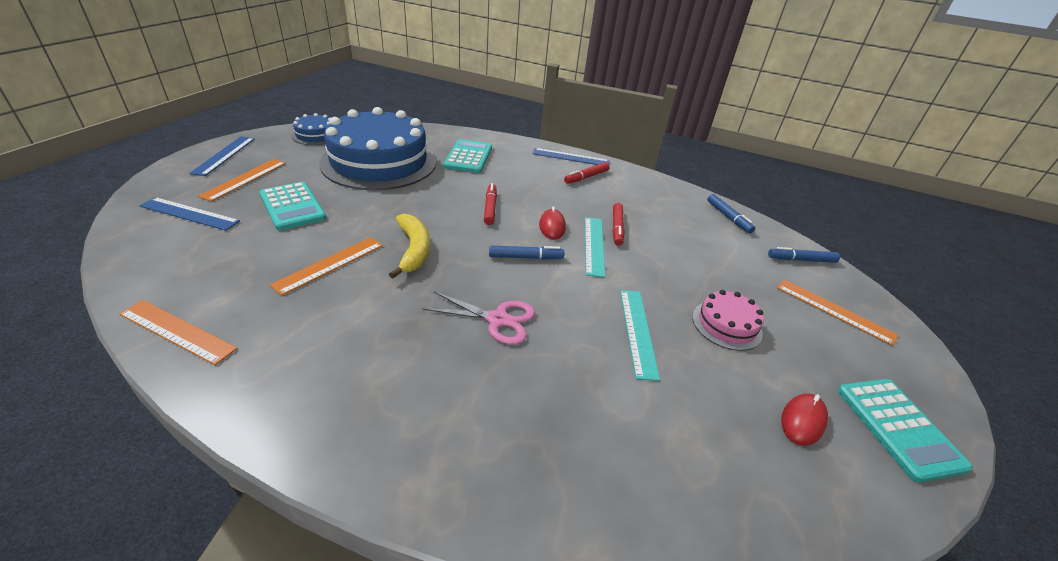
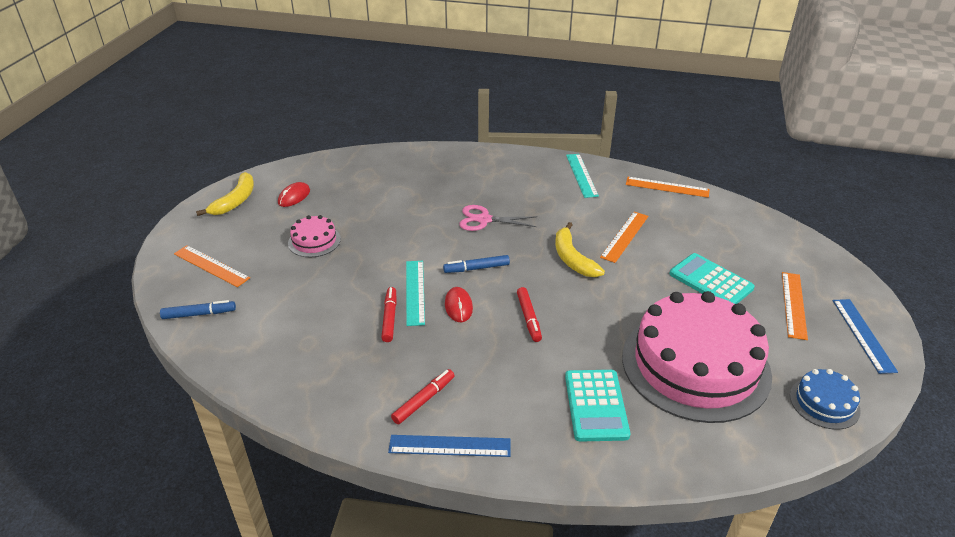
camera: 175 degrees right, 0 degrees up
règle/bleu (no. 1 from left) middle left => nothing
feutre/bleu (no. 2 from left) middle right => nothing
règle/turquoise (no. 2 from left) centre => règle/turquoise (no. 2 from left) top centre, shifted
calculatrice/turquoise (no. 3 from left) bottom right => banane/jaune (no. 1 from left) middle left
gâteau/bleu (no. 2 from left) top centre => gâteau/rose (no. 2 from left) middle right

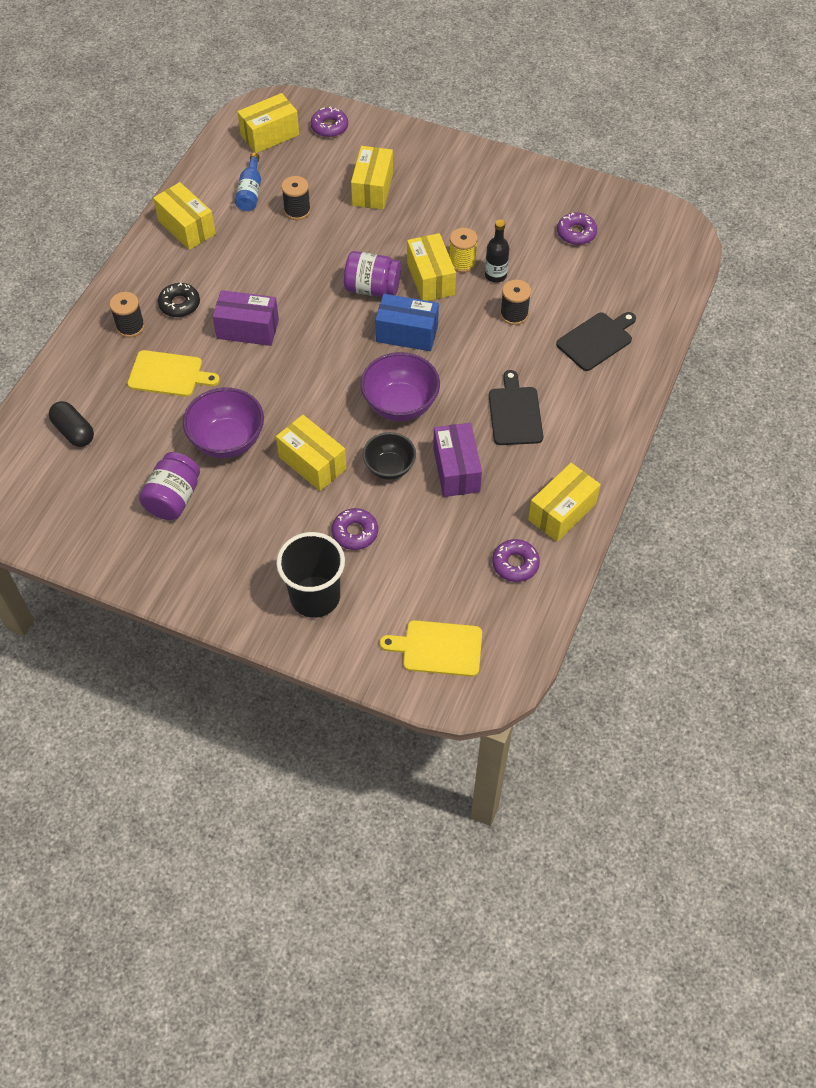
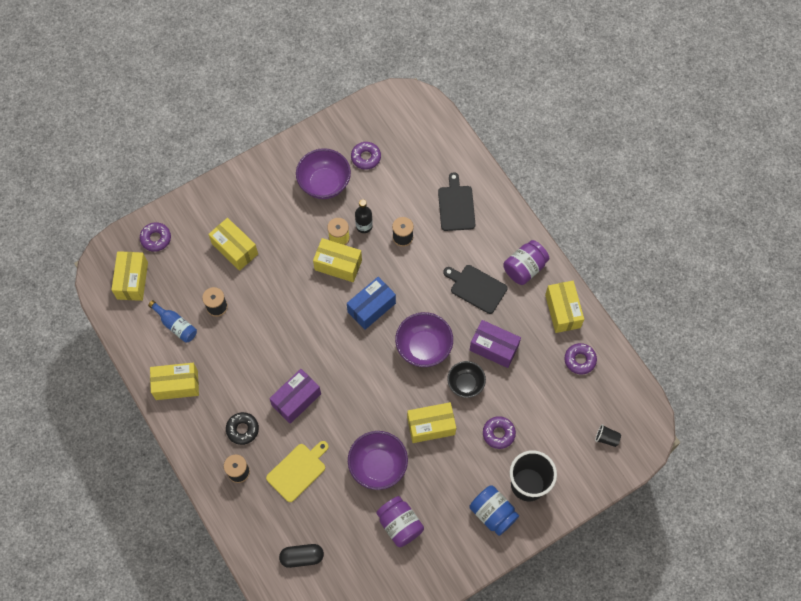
camera: 55 degrees left, 10 degrees up
nothing => bol/violet (no. 1 from left) top centre
nothing => bocal/bleu bottom centre
bocal/violet (no. 2 from left) top centre => bocal/violet (no. 2 from left) centre, shifted
planche à découper/jaune (no. 2 from left) centre => gobelet/noir (no. 2 from left) bottom right

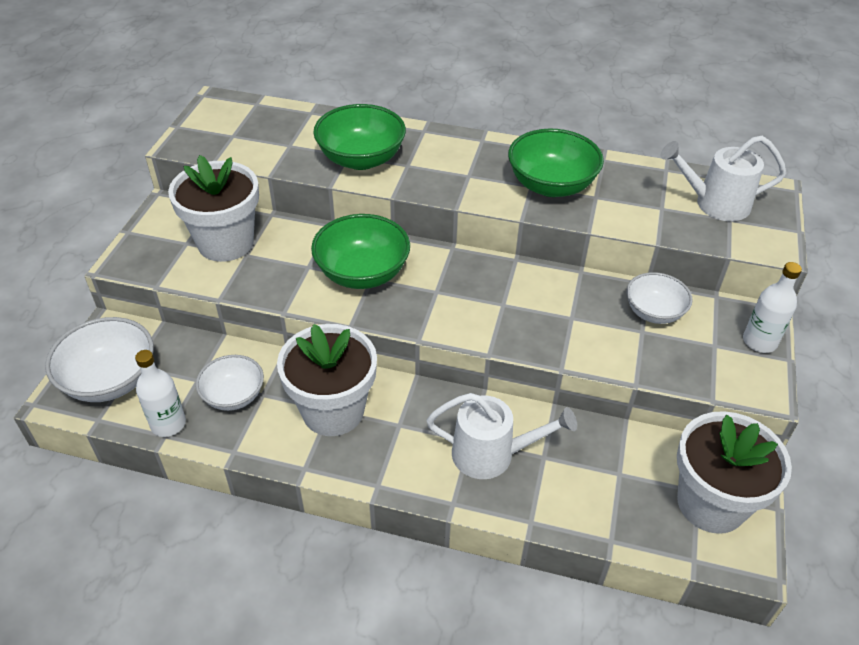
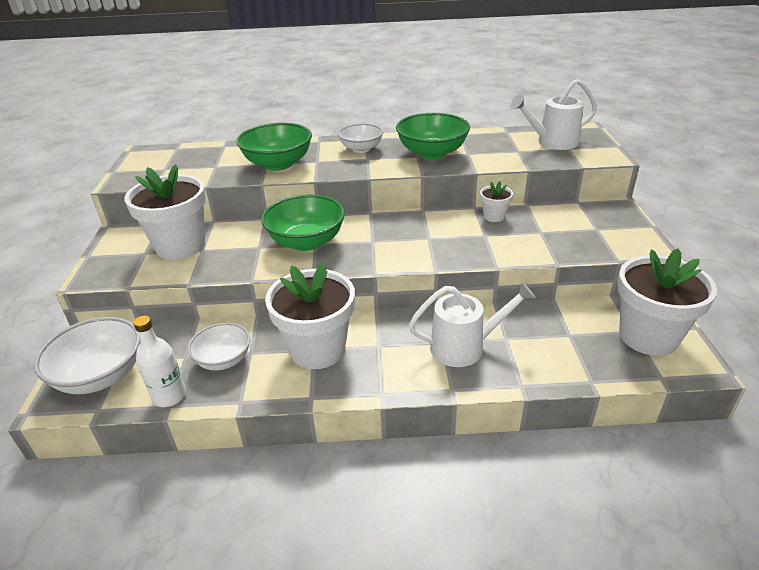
camera: 15 degrees left, 10 degrees down
bouteille/blanc (no. 2 from left) middle right => nothing
nothing => pot de fleurs/blanc (no. 3 from left) centre
bol/blanc (no. 3 from left) middle right => bol/blanc (no. 3 from left) top centre, shifted

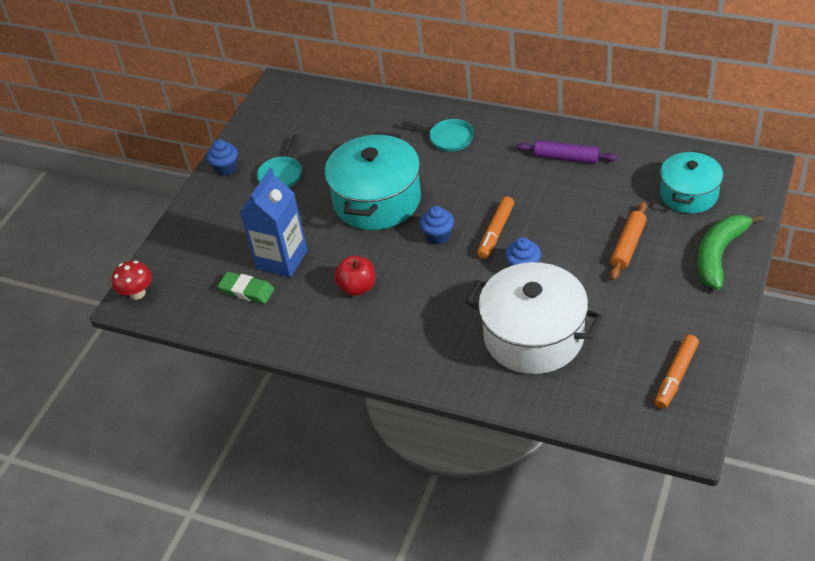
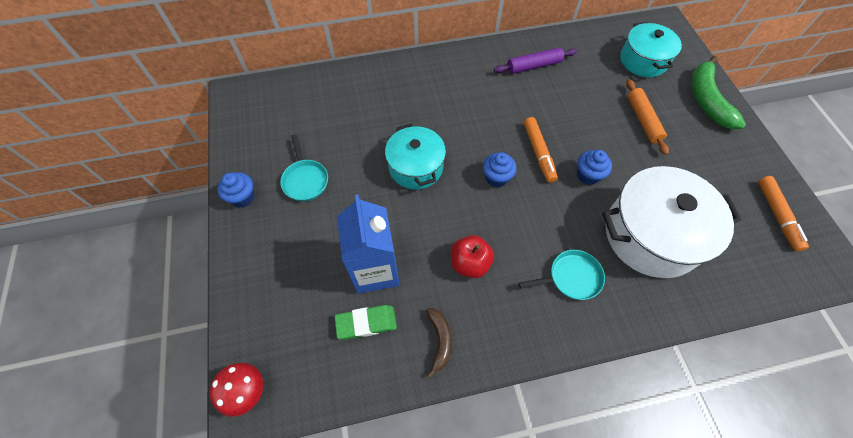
camera: 40 degrees left, 15 degrees up
nothing => banane/marron bottom centre
poêle/turquoise (no. 2 from left) top centre => poêle/turquoise (no. 2 from left) centre, shifted
marmite/turquoise (no. 1 from left) top centre => marmite/turquoise (no. 1 from left) centre, x0.63

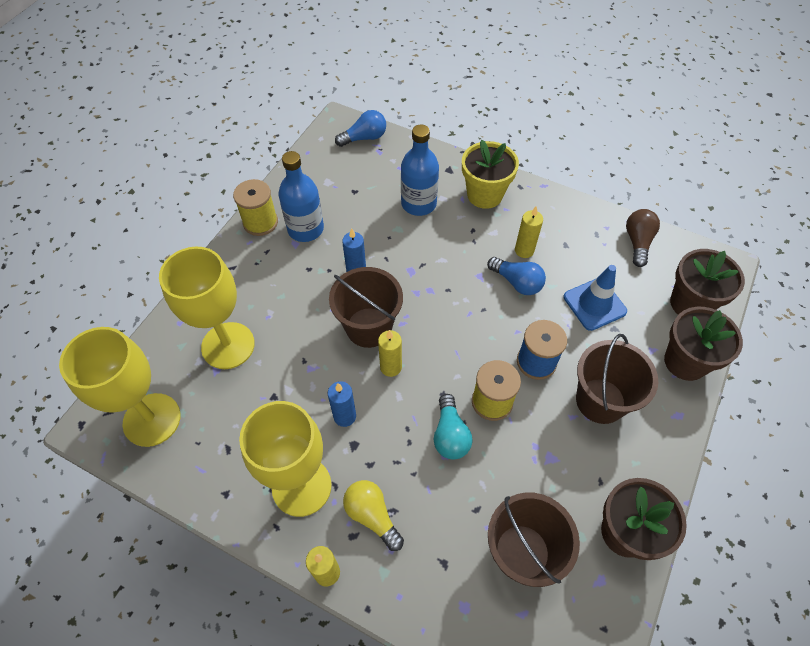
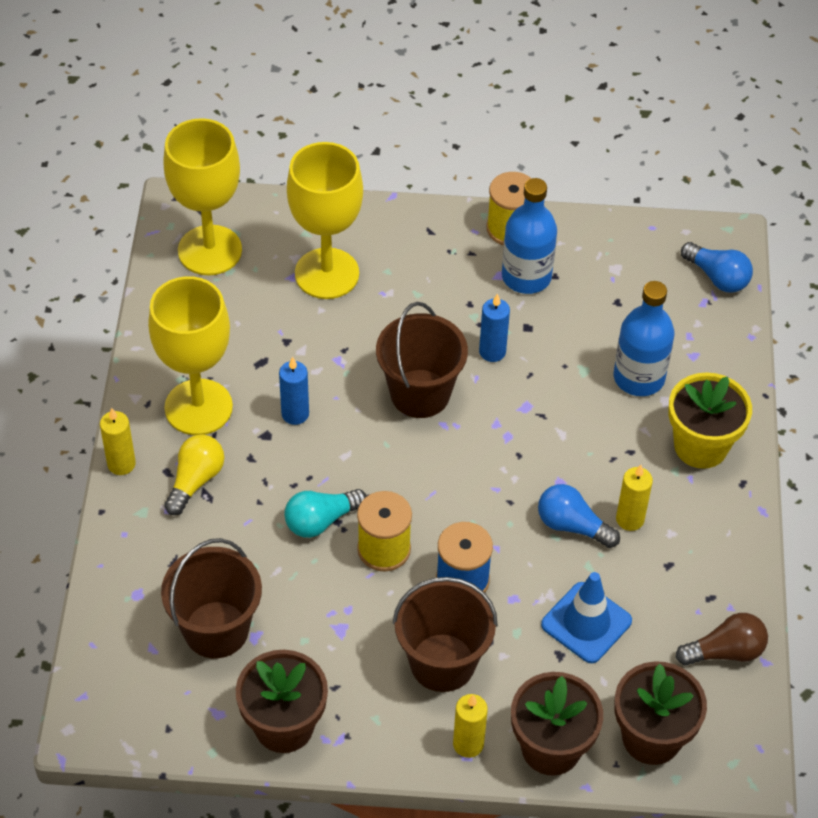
camera: 65 degrees right, 5 degrees down
bougie/jaune (no. 2 from left) centre => bougie/jaune (no. 2 from left) bottom centre, shifted
ampoule/bleu (no. 2 from left in the first image) centre => ampoule/bleu (no. 1 from left) middle right, 105 degrees clockwise

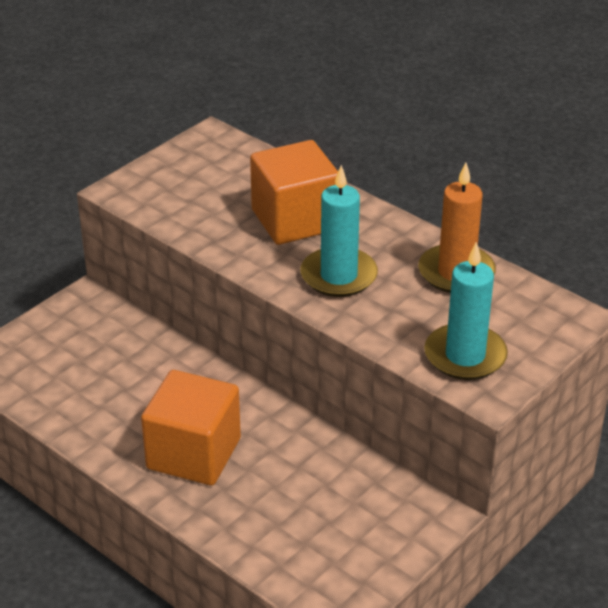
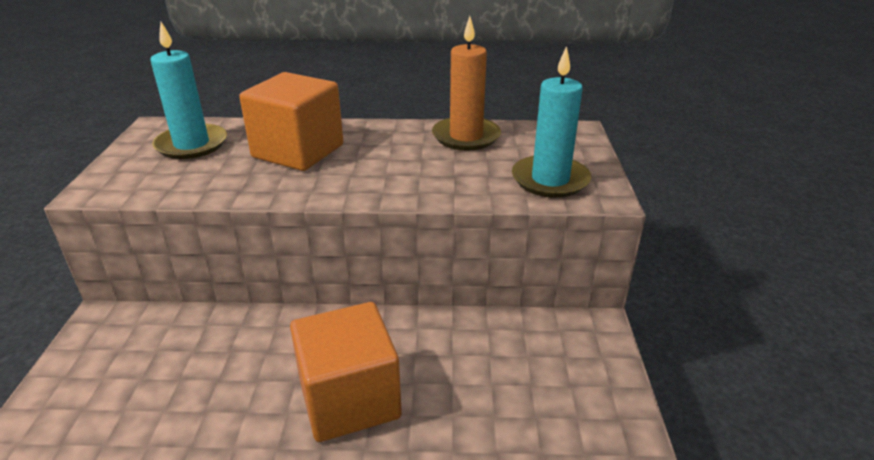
camera: 40 degrees left, 5 degrees down
bougie/turquoise (no. 1 from left) centre => bougie/turquoise (no. 1 from left) top left, shifted

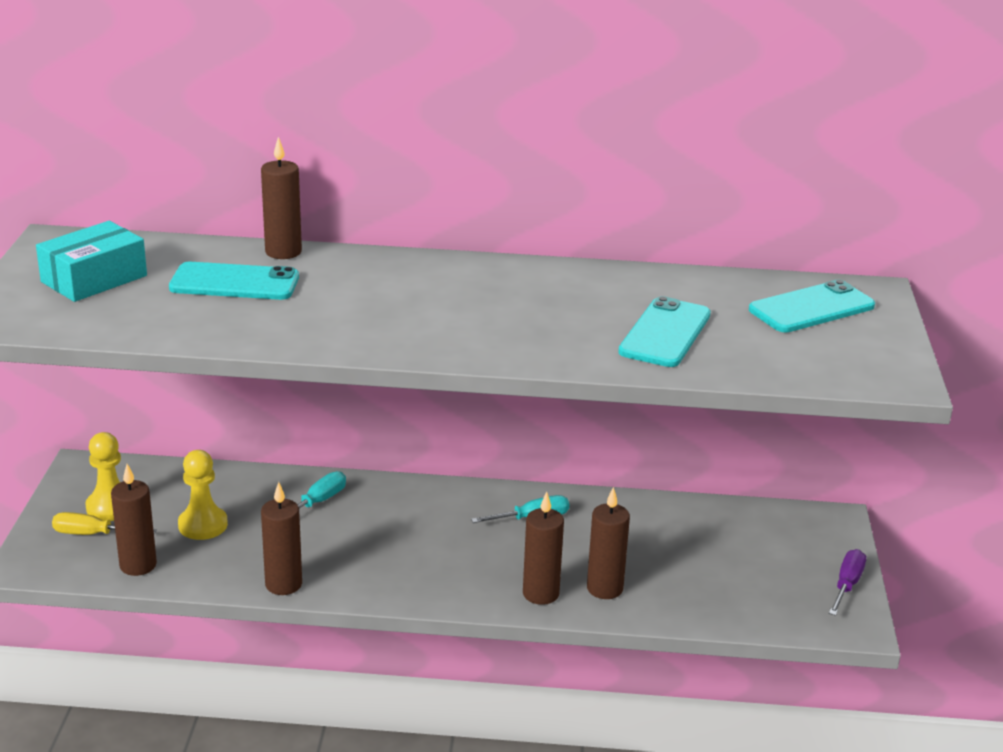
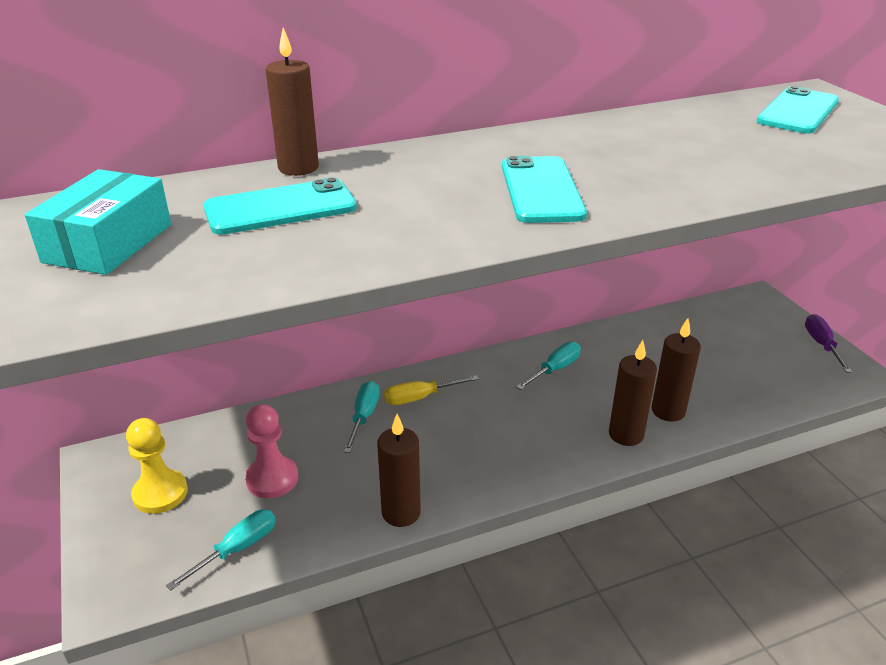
camera: 25 degrees left, 5 degrees up
tournevis/jaune bottom left => tournevis/jaune centre, shifted
téléphone/turquoise (no. 2 from left) centre => téléphone/turquoise (no. 2 from left) top centre, shifted
bougie/marron (no. 1 from left) bottom left => tournevis/turquoise (no. 1 from left) bottom left
pion/jaune (no. 2 from left) middle left => pion/rose bottom left

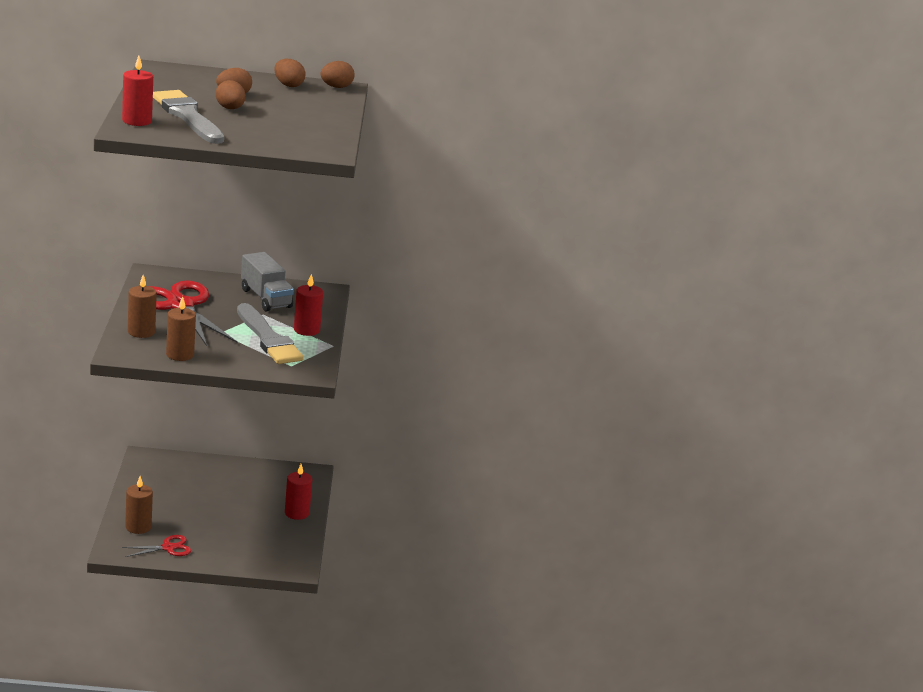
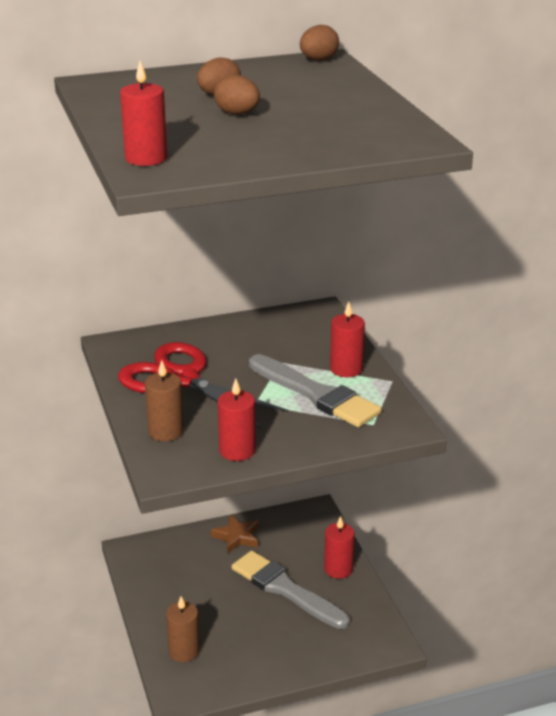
camera: 15 degrees left, 5 degrees up
ciseaux/rouge (no. 1 from left) bottom left => nothing
camion/gris middle left => nothing
œuf/marron (no. 3 from left) top left => nothing
nothing => étoile/marron bottom centre
pinceau/gris (no. 1 from left) top left => pinceau/gris (no. 1 from left) bottom centre, shifted
bougie/marron (no. 3 from left) middle left => bougie/rouge (no. 2 from left) centre

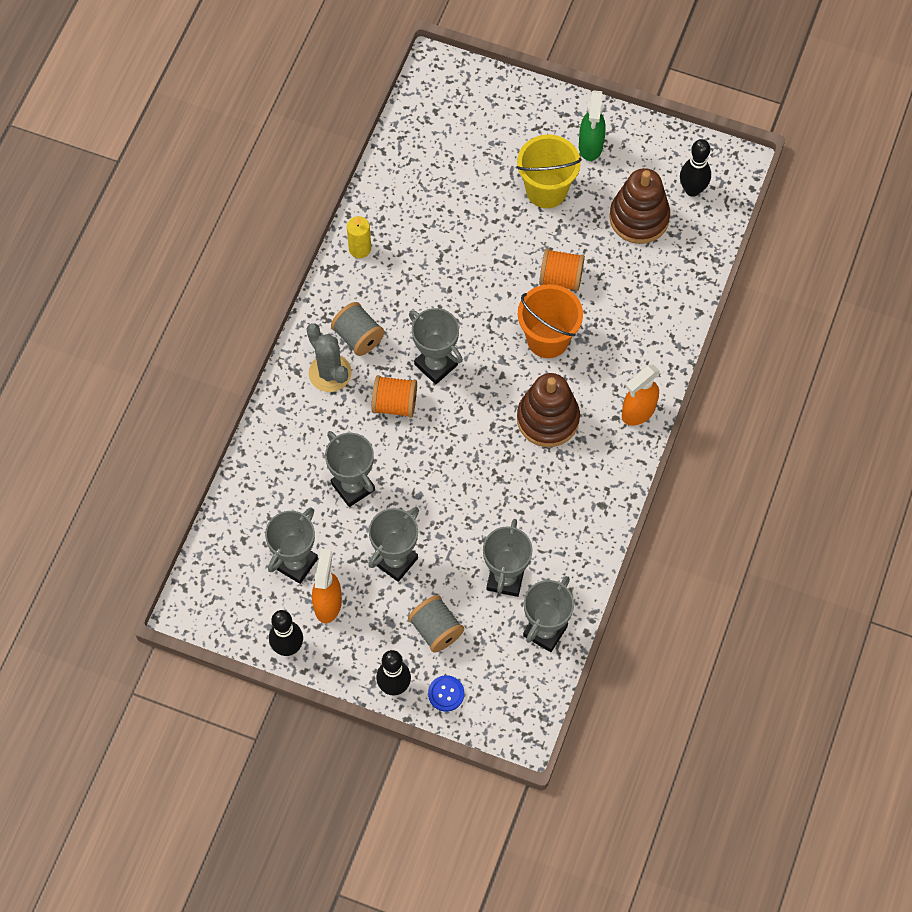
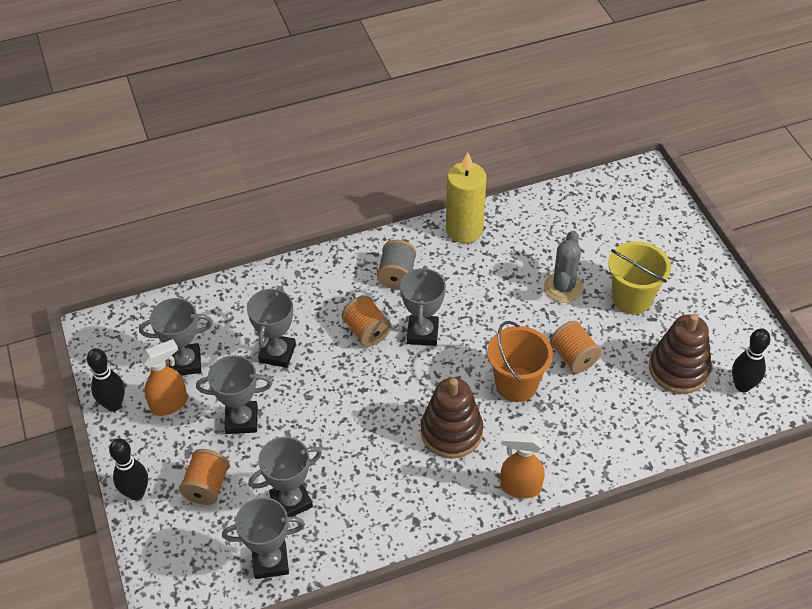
camera: 50 degrees right, 15 degrees down
bouton/bleu bottom centre => nothing
vaporisateur/vert top centre => nothing
cactus/gris centre => cactus/gris middle right, shifted
bobine/gris (no. 2 from left) bottom centre => bobine/orange (no. 1 from left) bottom left
bougie/jaune top centre, x1.83

